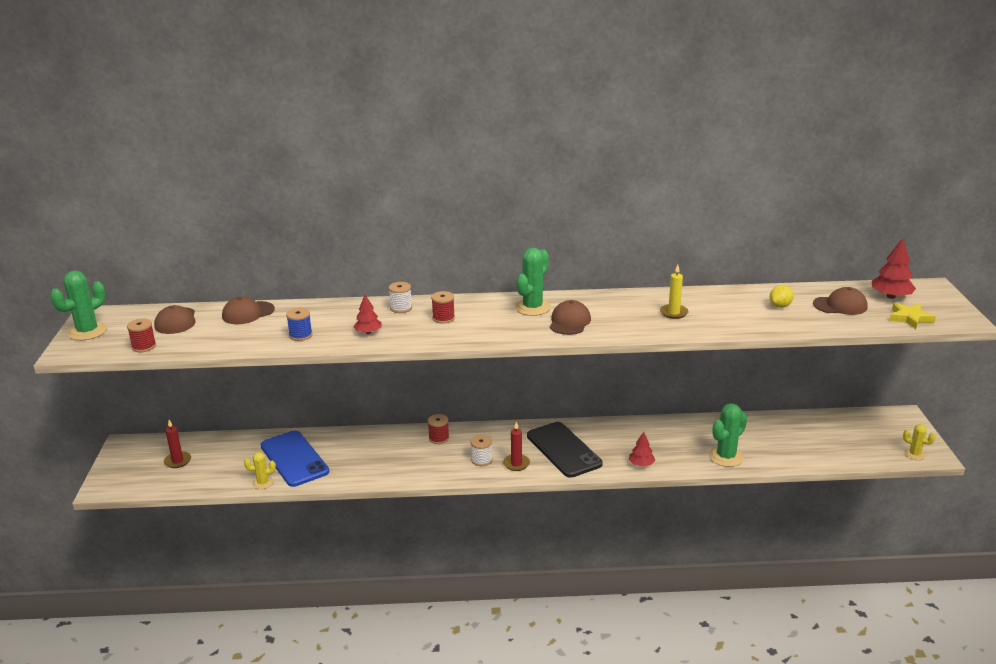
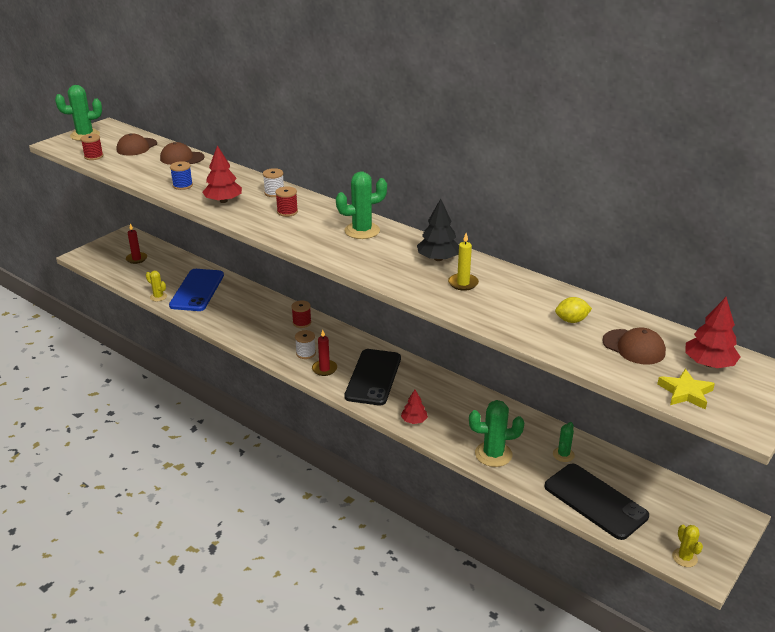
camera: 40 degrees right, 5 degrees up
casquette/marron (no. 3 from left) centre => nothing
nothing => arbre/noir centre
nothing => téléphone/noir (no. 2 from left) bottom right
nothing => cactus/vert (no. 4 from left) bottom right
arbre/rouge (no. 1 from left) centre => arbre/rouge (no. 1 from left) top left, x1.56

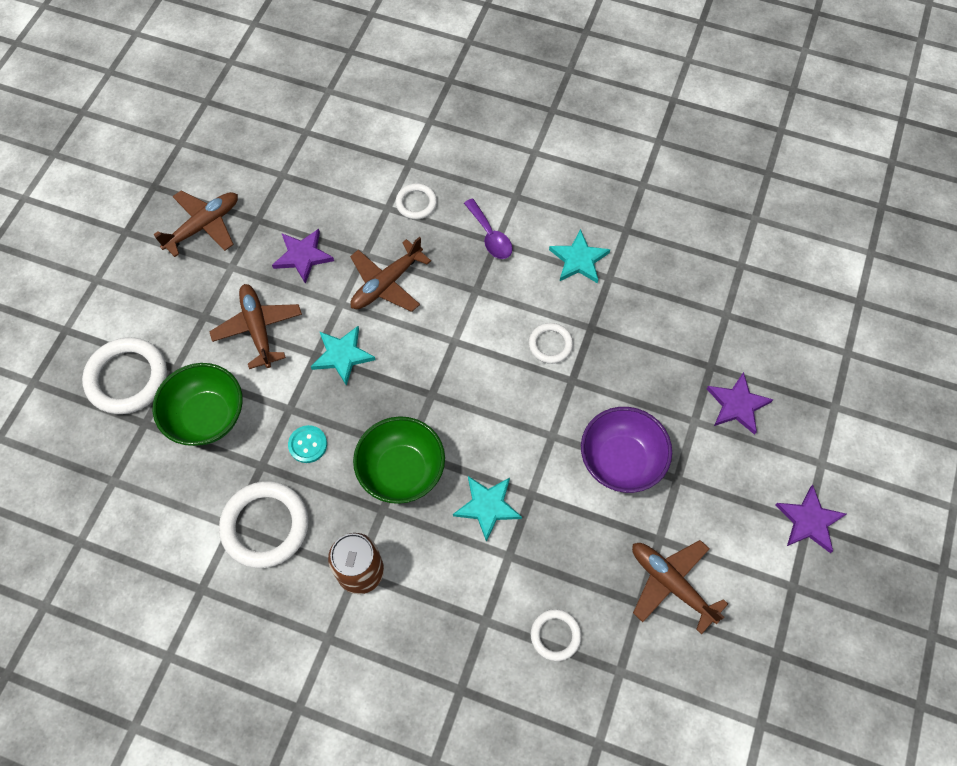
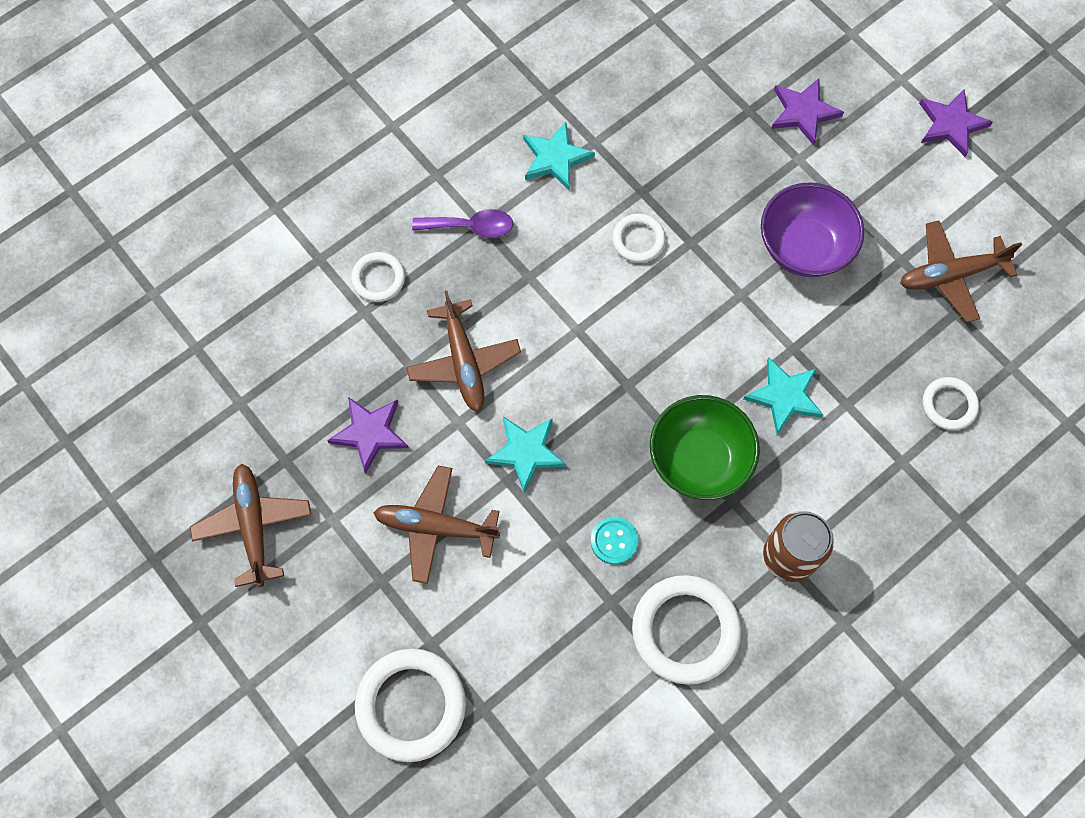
camera: 60 degrees left, 5 degrees up
bol/vert (no. 1 from left) middle left => nothing

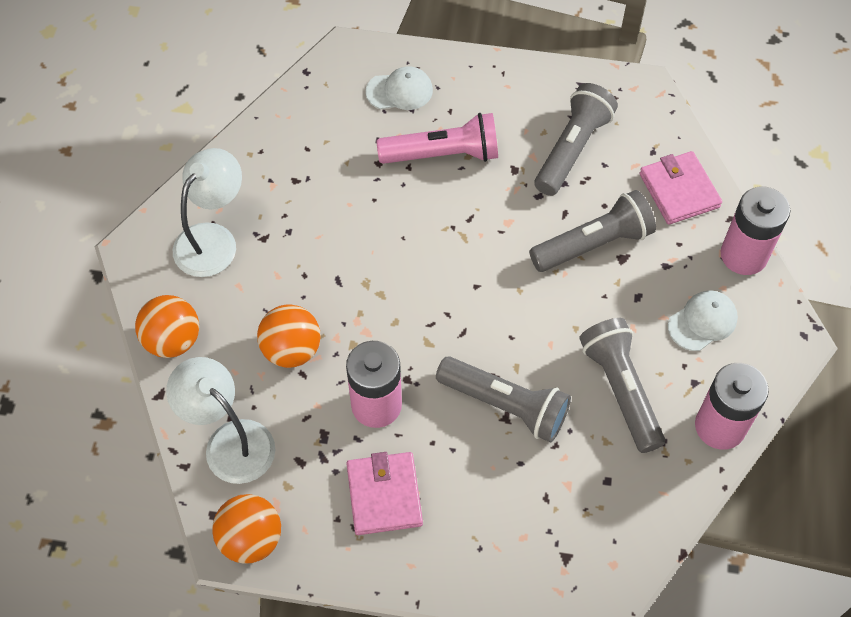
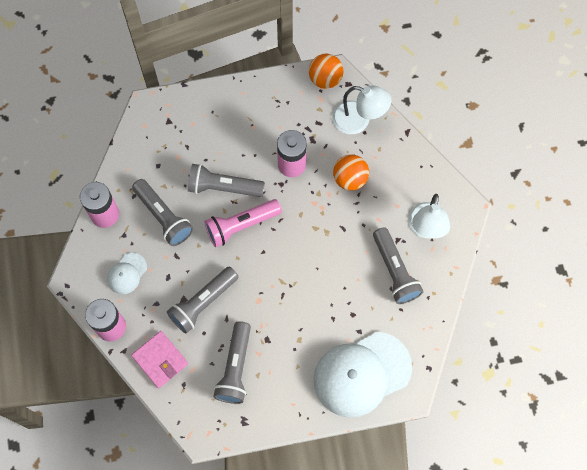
camera: 160 degrees right, 10 degrees up
balle/orange (no. 1 from left) middle left => nothing
portefeuille/rose (no. 1 from left) bottom centre => nothing
nothing => lampe de poche/gris (no. 5 from left) middle right
lampe de poche/rose top centre => lampe de poche/rose centre, shifted
casquette/blanc (no. 1 from left in the first image) top centre => casquette/blanc (no. 2 from left) bottom centre, x2.19

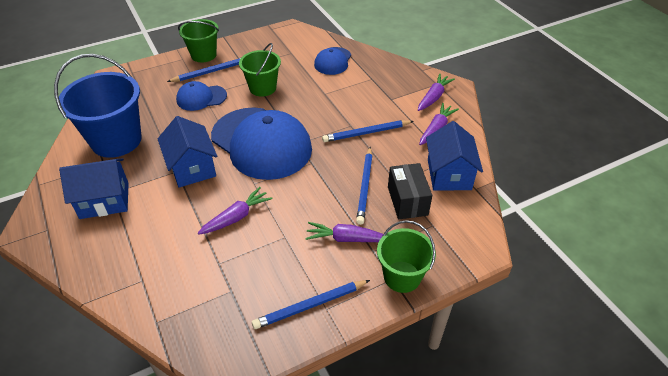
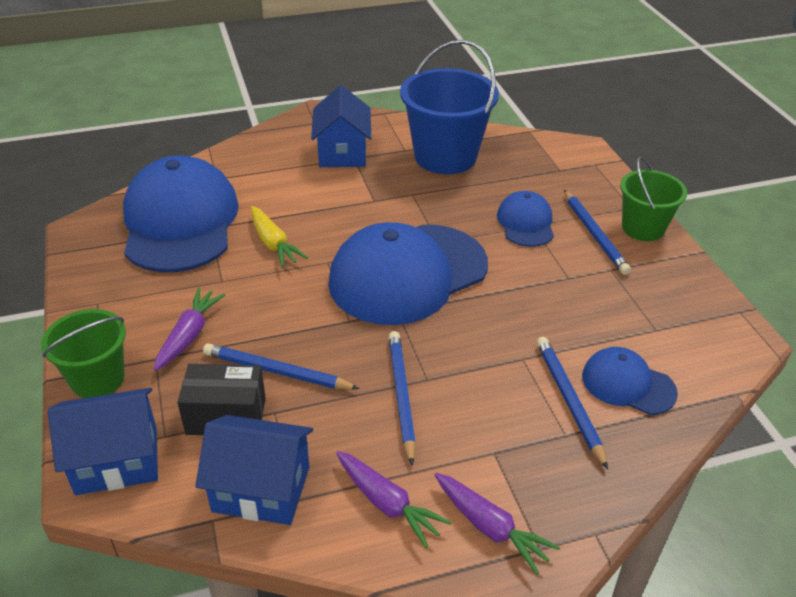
camera: 100 degrees right, 5 degrees down
seau/vert (no. 2 from left) top centre => nothing
nothing => casquette/bleu (no. 1 from left) middle left
maison/bleu (no. 2 from left in the first image) middle left => maison/bleu (no. 1 from left) bottom left, shifted
crayon/bleu (no. 2 from left in the first image) bottom centre => crayon/bleu (no. 3 from left) bottom right, shifted
carotte/violet (no. 1 from left) centre => carotte/jaune centre

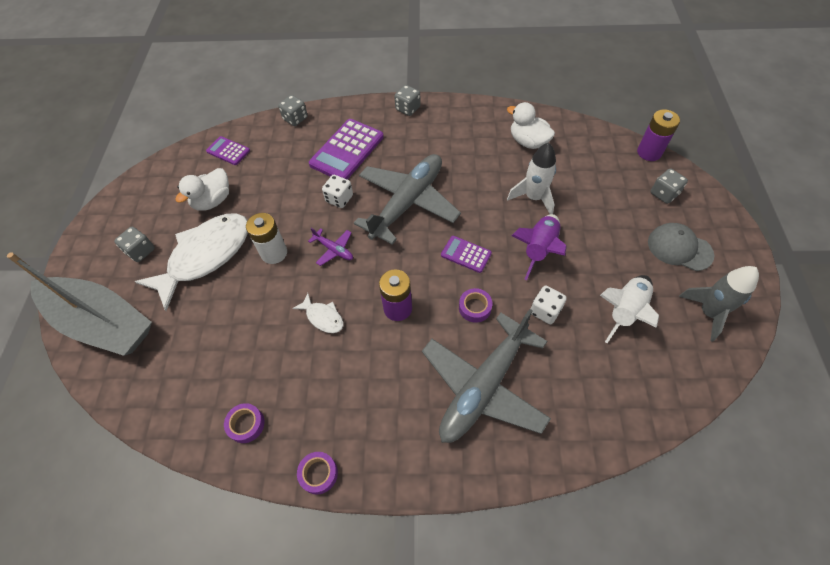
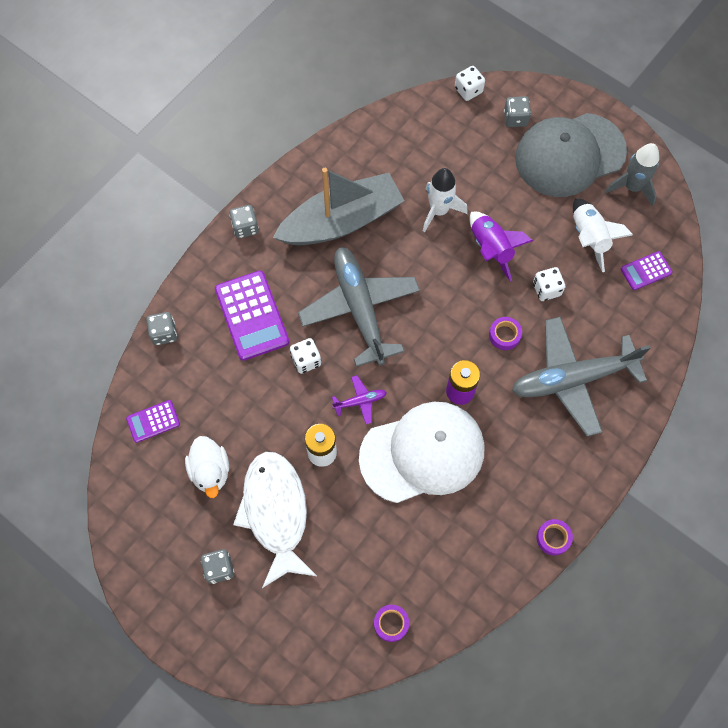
camera: 55 degrees left, 10 degrees up
canard/blanc (no. 2 from left) top centre => nothing
bateau/gris middle left => bateau/gris top centre, shifted
ruban adhésif/violet (no. 1 from left) bottom left => ruban adhésif/violet (no. 1 from left) bottom centre, shifted
calculatrice/violet (no. 3 from left) centre => calculatrice/violet (no. 3 from left) middle right, shifted
poisson/blanc (no. 2 from left) centre => casquette/blanc centre
pile/violet (no. 2 from left) top right => dé/blanc (no. 2 from left) top centre
avion/gris (no. 2 from left) centre => avion/gris (no. 2 from left) middle right, 90 degrees clockwise
casquette/gris middle right => casquette/gris top right, x1.89

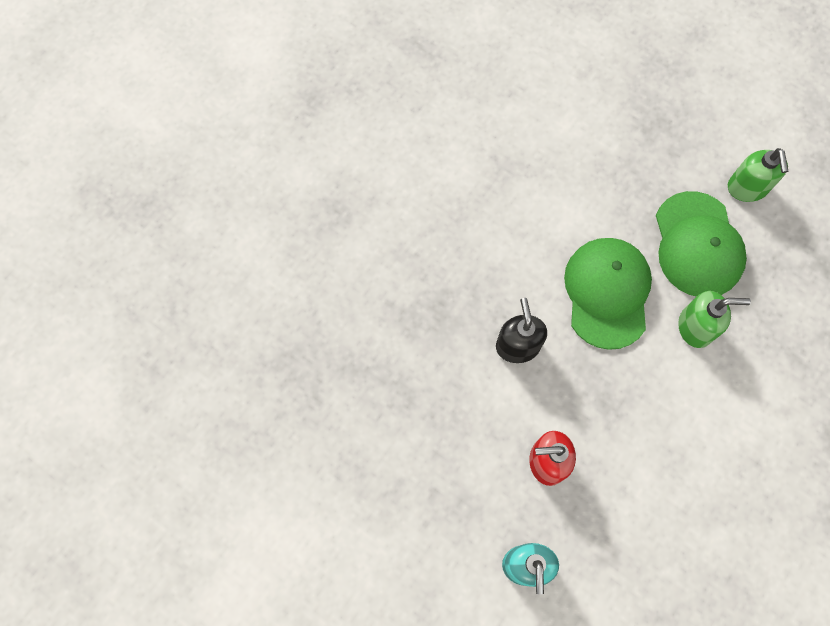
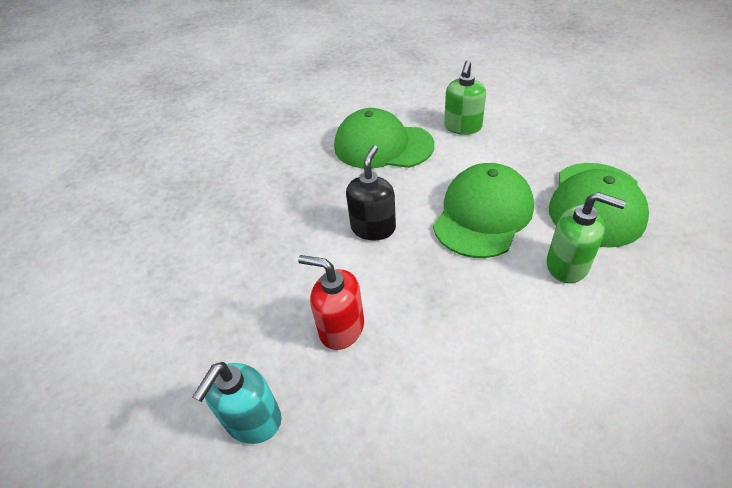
camera: 30 degrees right, 25 degrees down
nothing => casquette/vert (no. 1 from left) top centre
distributeur de savon/vert (no. 2 from left in the first image) top right => distributeur de savon/vert (no. 1 from left) top centre, shifted

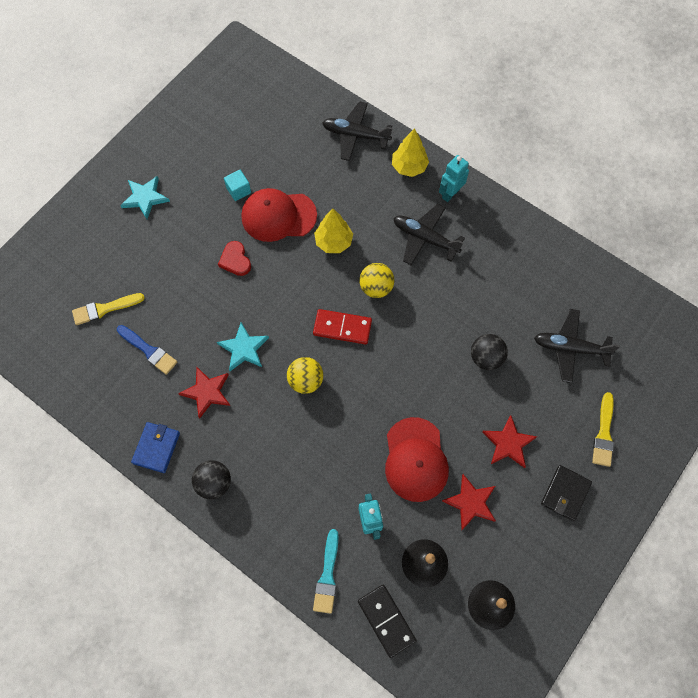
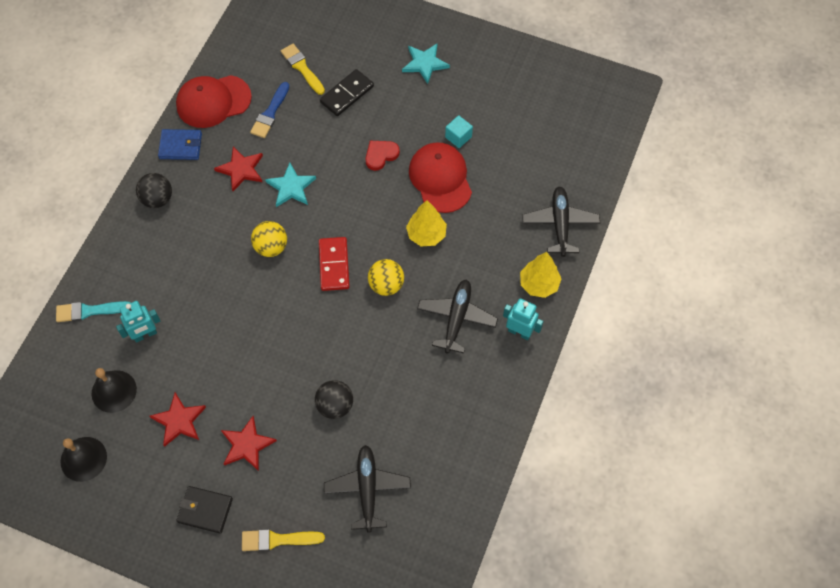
camera: 75 degrees right, 5 degrees down
domino/noir bottom centre => domino/noir top centre, shifted
casquette/rouge (no. 2 from left in the first image) centre => casquette/rouge (no. 1 from left) top left, shifted

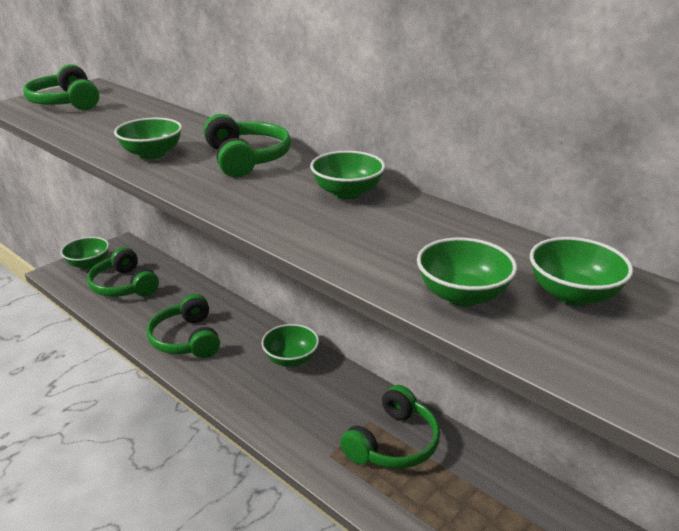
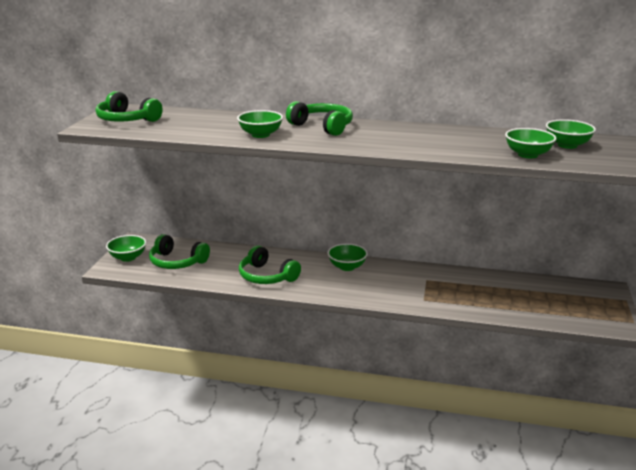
camera: 30 degrees left, 5 degrees down
bol/vert (no. 4 from left) top centre => nothing
casque audio/vert (no. 5 from left) bottom centre => nothing

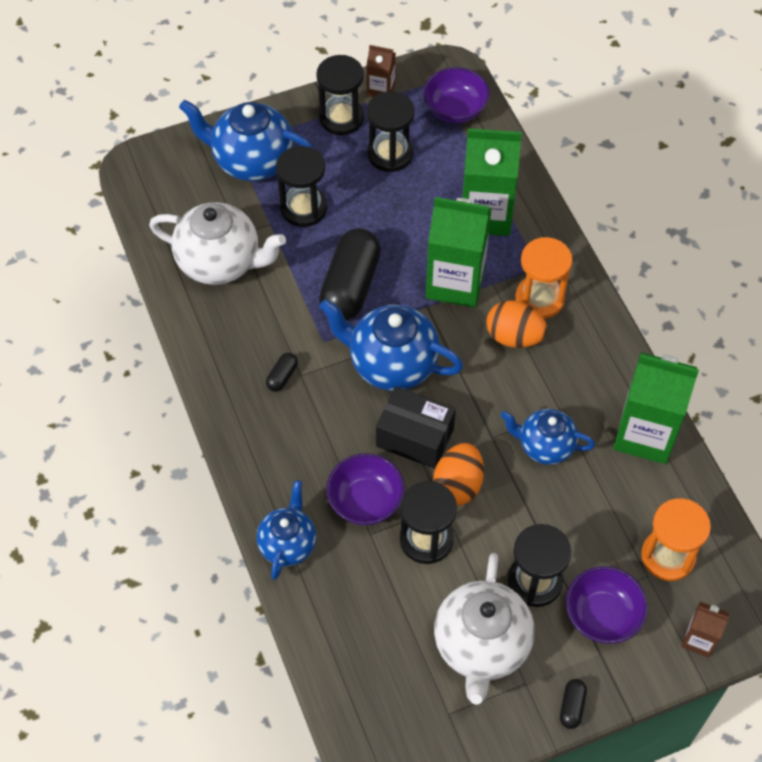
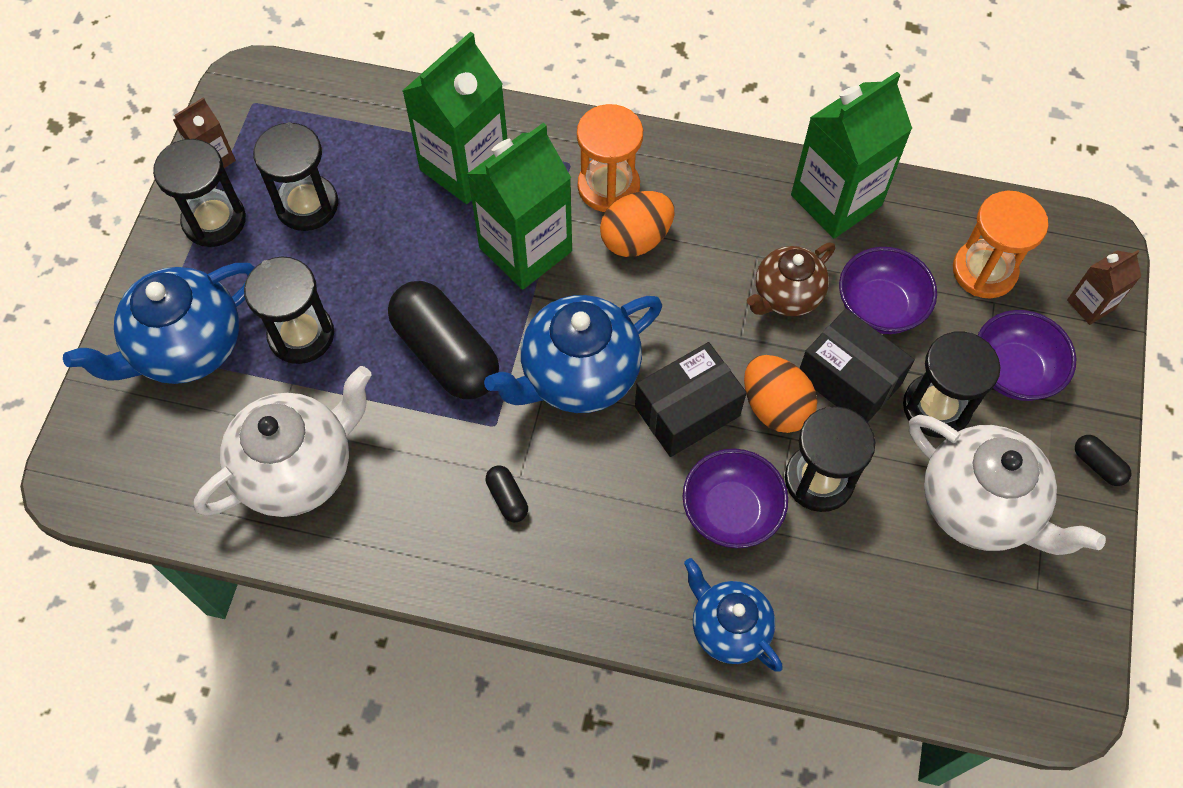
camera: 55 degrees left, 5 degrees up
nothing => boîte/noir (no. 2 from left) middle right
bol/violet (no. 2 from left) top centre => bol/violet (no. 2 from left) middle right, shifted
théière/bleu (no. 4 from left) middle right => théière/marron middle right

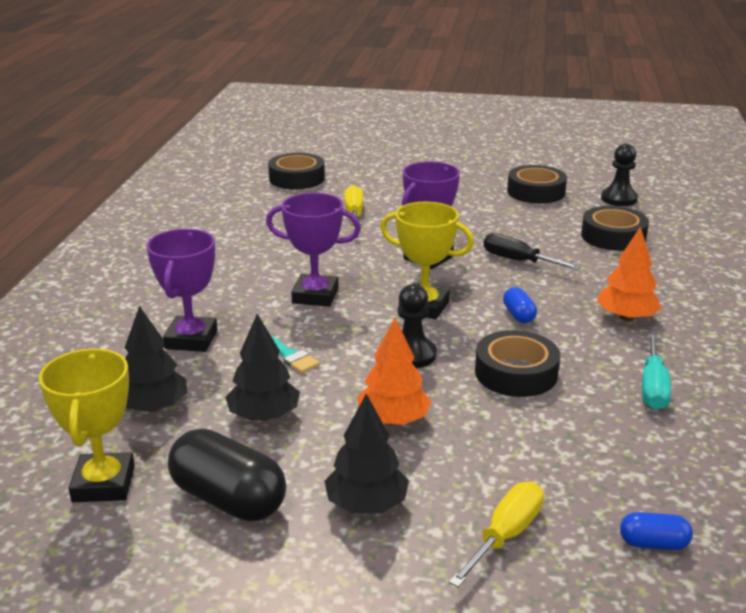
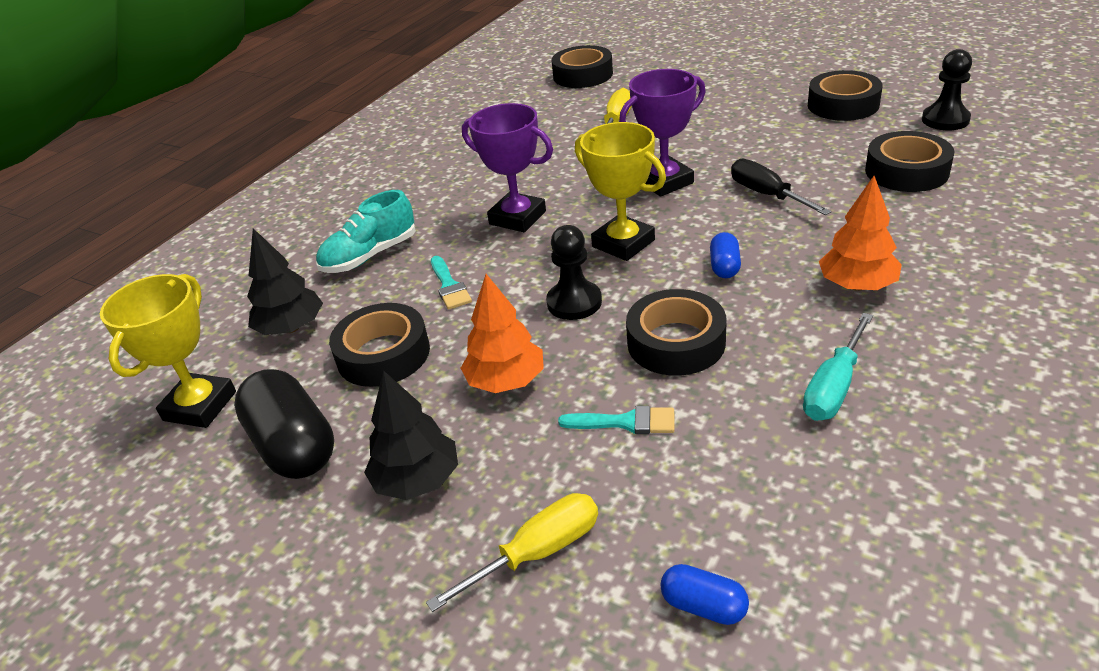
camera: 25 degrees right, 10 degrees up
nothing => pinceau/turquoise (no. 2 from left) centre
trophée/violet (no. 1 from left) middle left => chaussure/turquoise middle left
arbre/noir (no. 2 from left) centre => ruban adhésif/noir (no. 1 from left) centre

